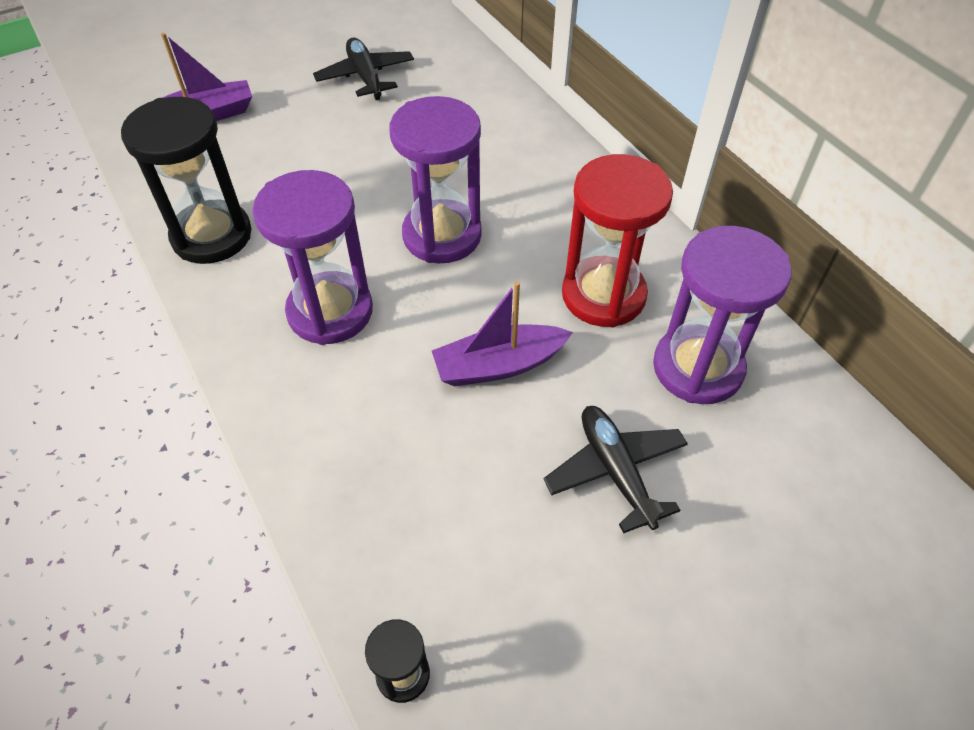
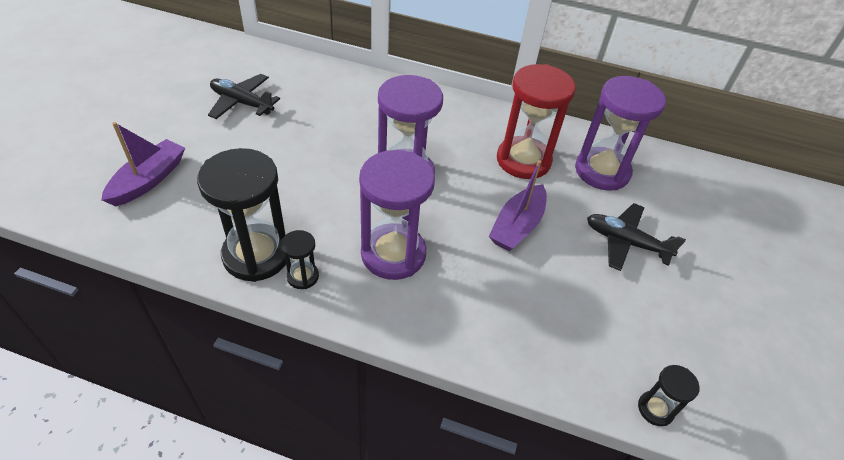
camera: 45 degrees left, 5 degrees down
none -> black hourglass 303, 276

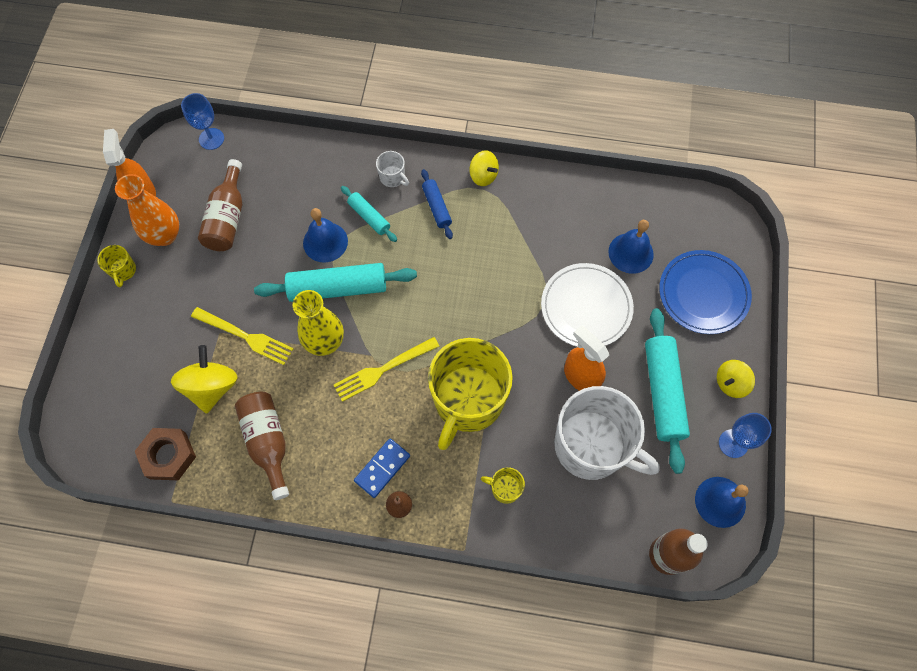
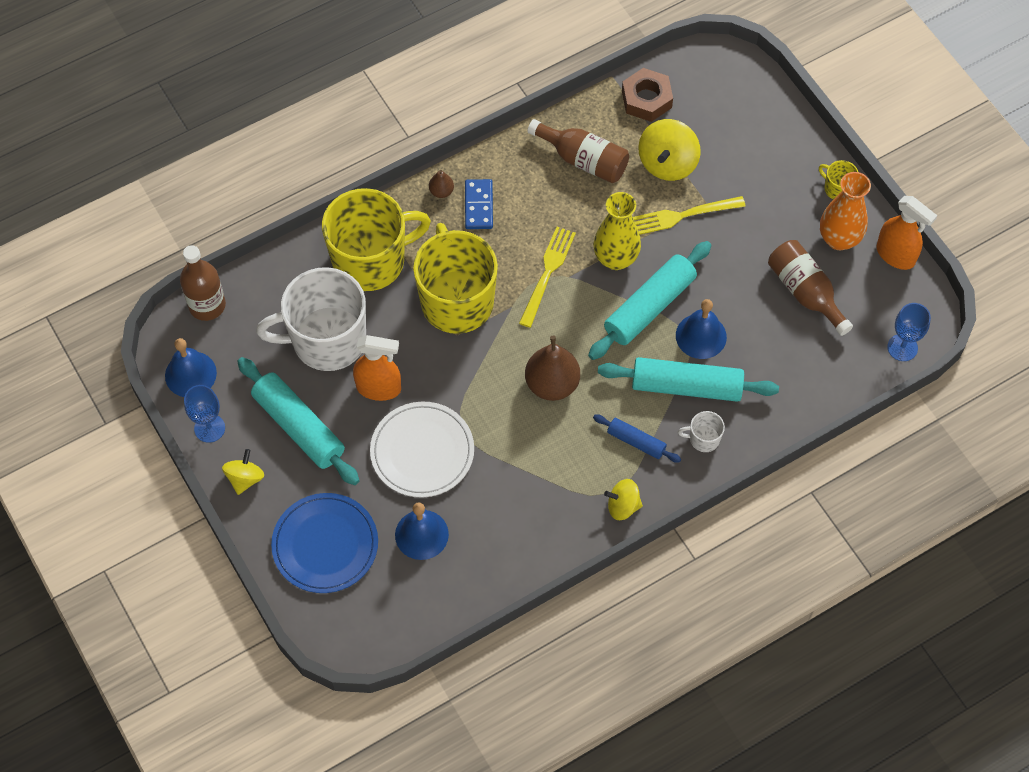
camera: 140 degrees right, 5 degrees down
none -> brown pear 552, 384
yellow spinning top 211, 387 -> yellow spinning top 667, 163, 60 degrees clockwise
turquoise rolling pin 369, 217 -> turquoise rolling pin 686, 386, x1.86
yellow mug 505, 488 -> yellow mug 371, 260, x2.50

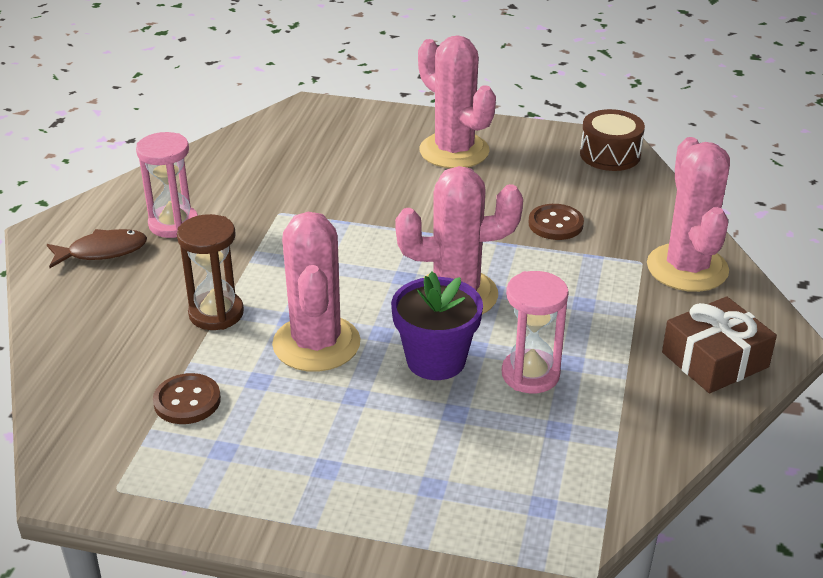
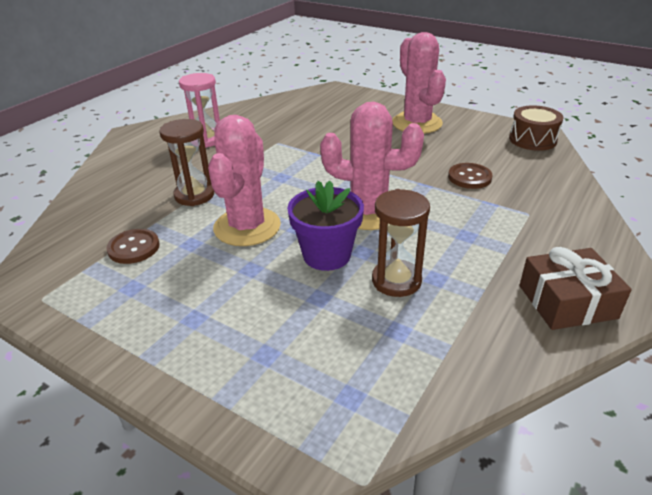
camera: 20 degrees right, 0 degrees up
brown fish 102, 251 -> none
pink cactus 687, 268 -> none
pink hourglass 530, 374 -> brown hourglass 396, 280

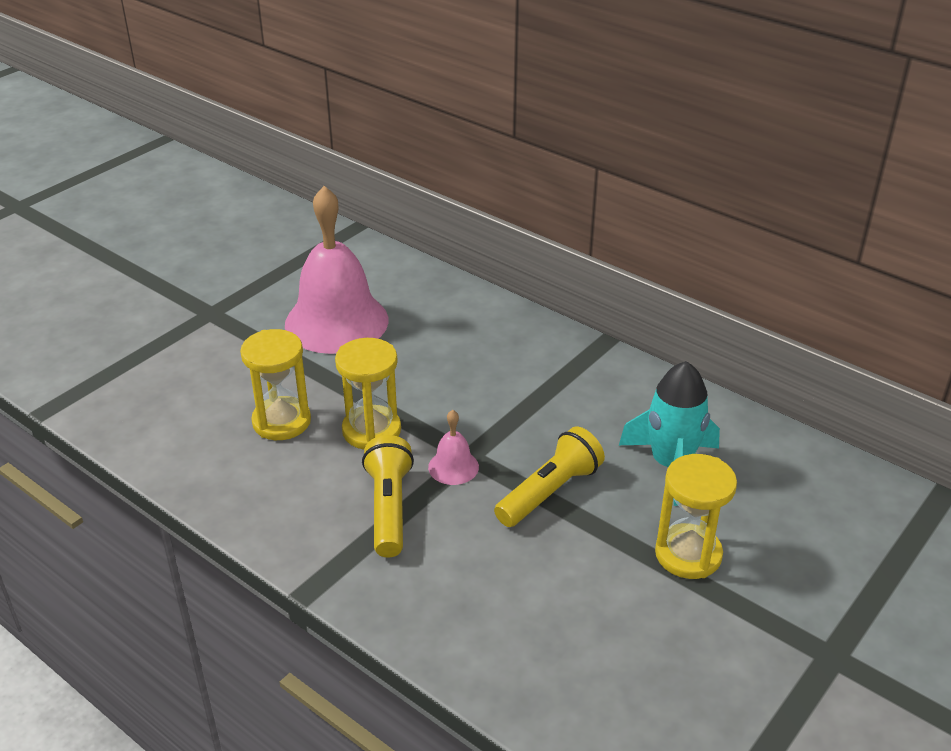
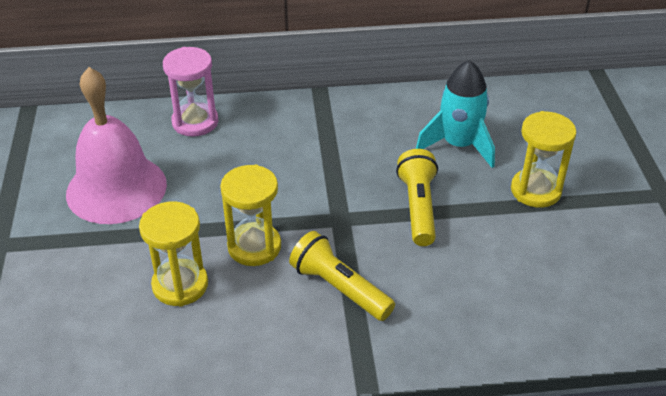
camera: 45 degrees left, 5 degrees up
pink bell 453, 467 -> none
none -> pink hourglass 195, 122

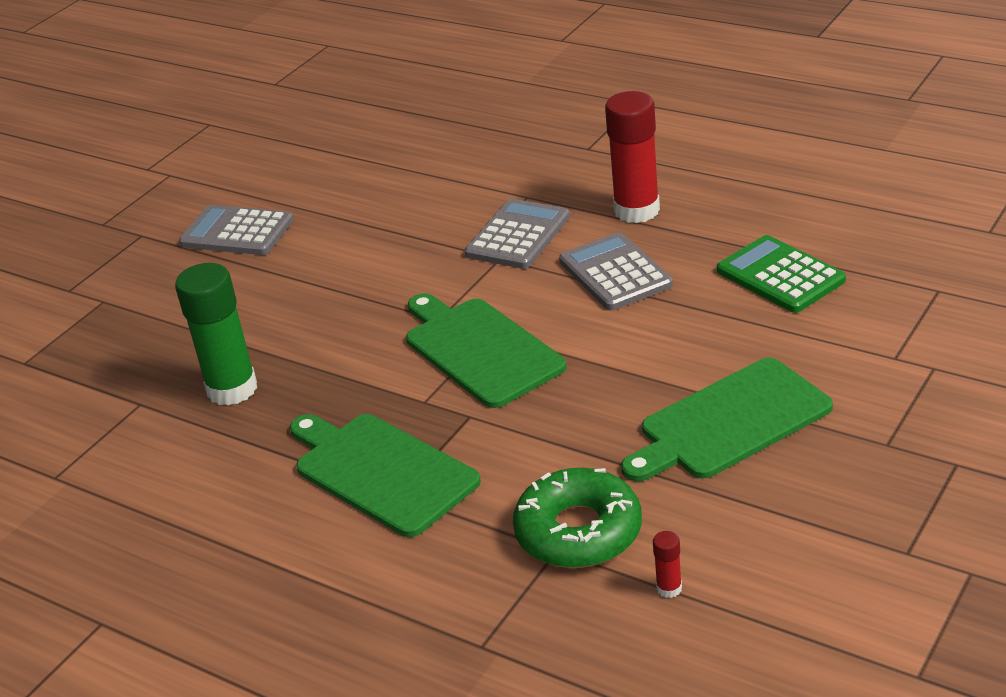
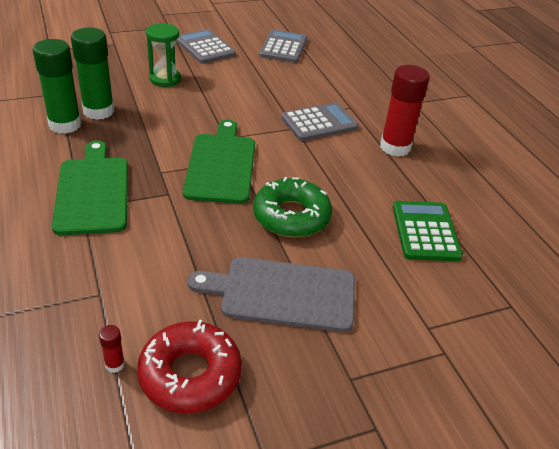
camera: 30 degrees right, 5 degrees up
none -> green glue stick 65, 125
none -> red donut 190, 374
none -> green hourglass 165, 79
green donut 578, 531 -> green donut 291, 216, relocated
grey calculator 615, 273 -> grey calculator 283, 47, relocated
green cutting board 729, 422 -> grey cutting board 282, 293

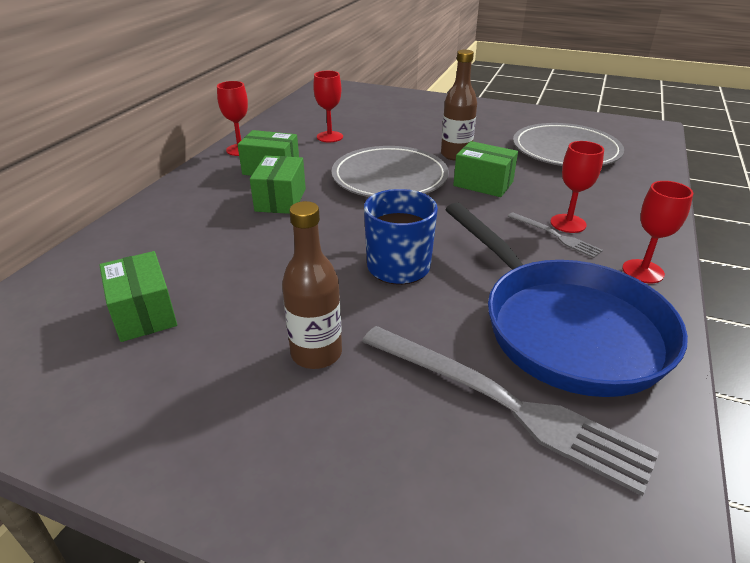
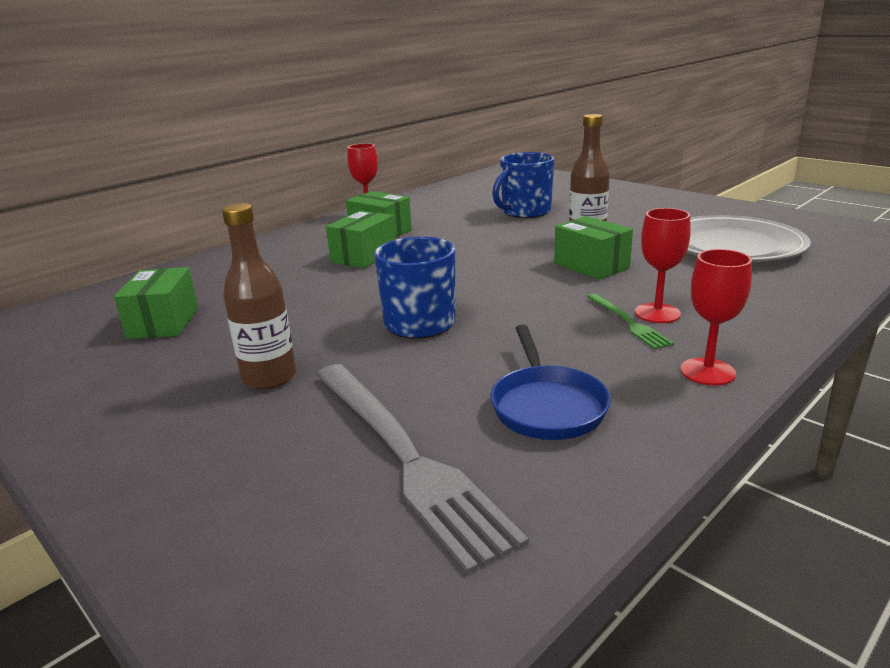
camera: 25 degrees right, 10 degrees down
red goblet 329, 137 -> none
grey plate 389, 177 -> none
none -> blue mug 525, 212
grey fork 555, 236 -> green fork 628, 322
blue pan 565, 328 -> blue pan 546, 406, x0.52

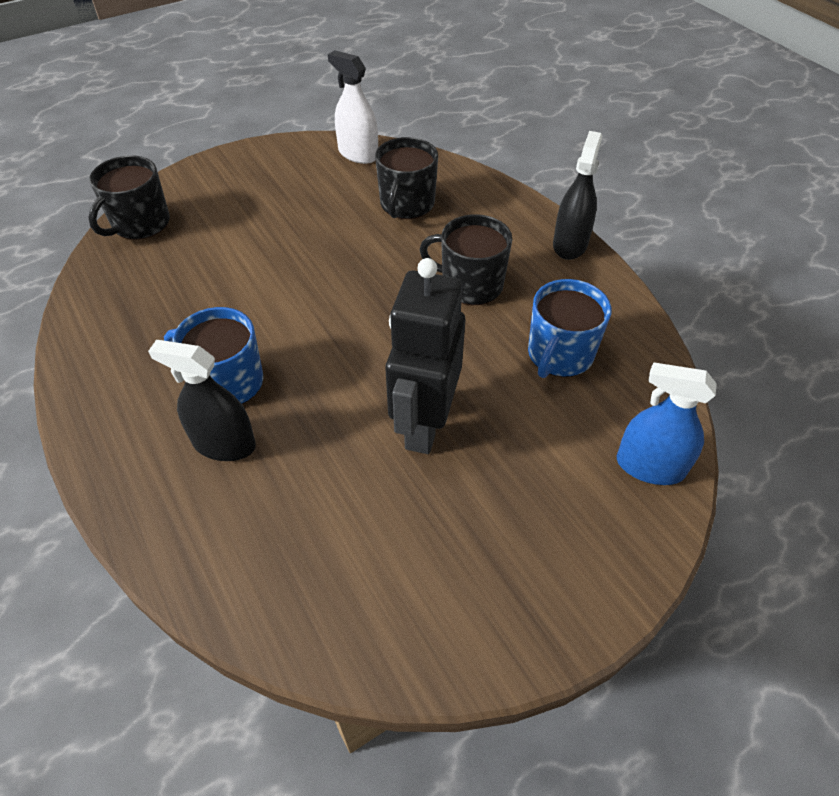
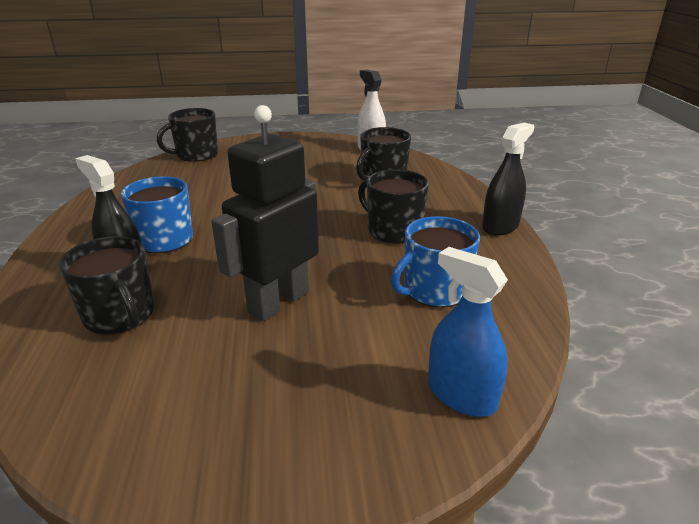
camera: 25 degrees right, 20 degrees down
none -> black mug 120, 315

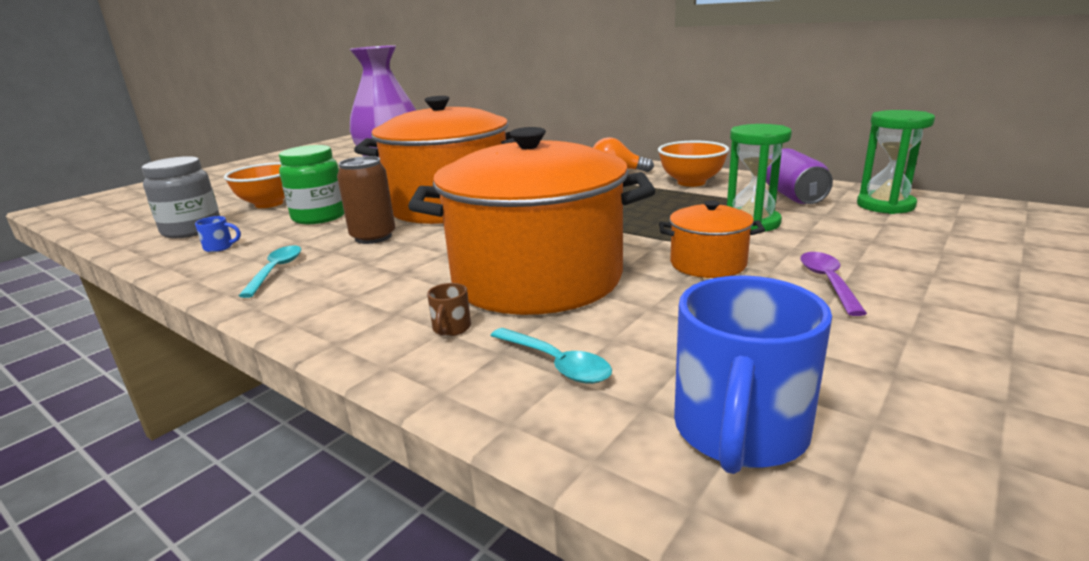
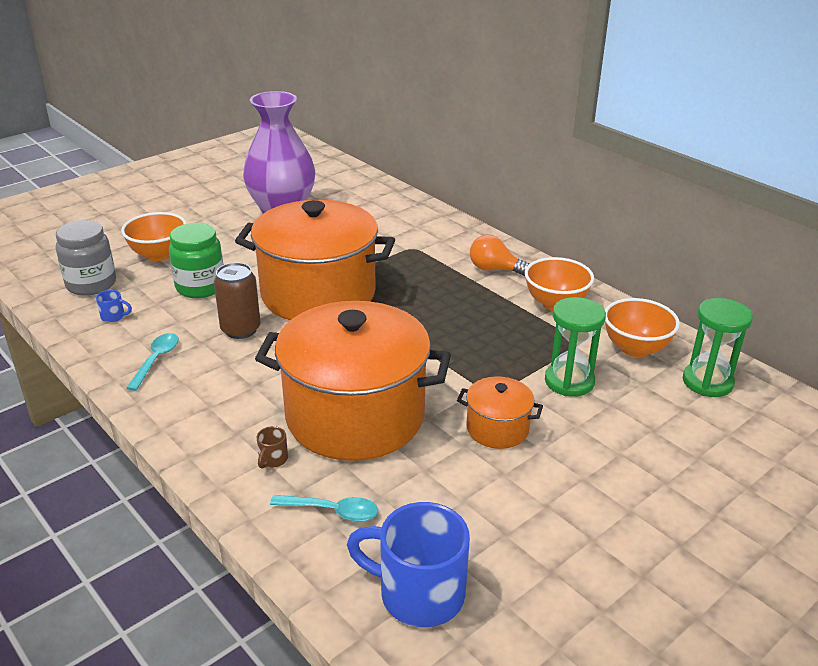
camera: 10 degrees right, 10 degrees up
purple spoon 828, 282 -> none
purple can 793, 196 -> orange bowl 635, 348
turquoise spoon 556, 364 -> turquoise spoon 332, 511, 45 degrees counterclockwise
blue mug 739, 432 -> blue mug 418, 594, 75 degrees clockwise

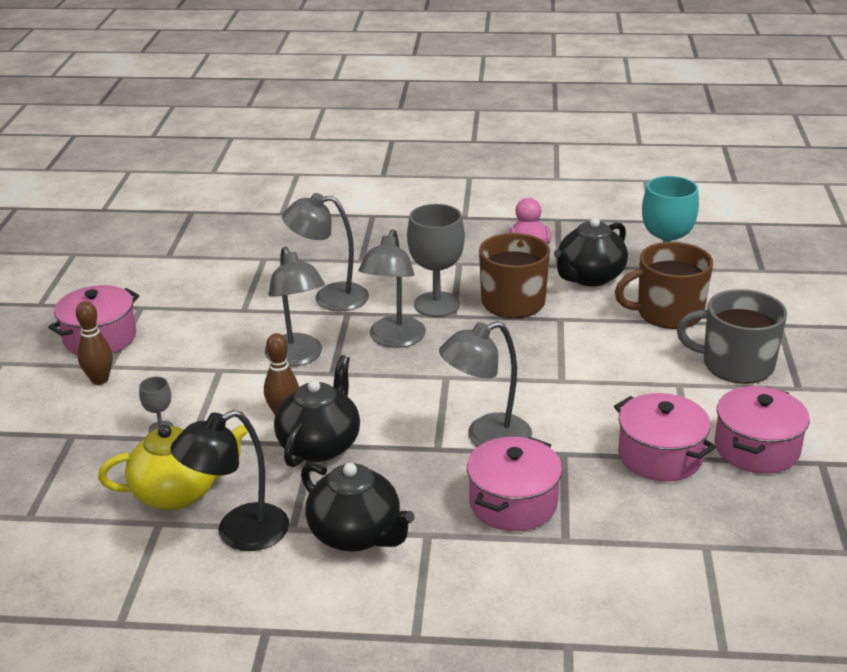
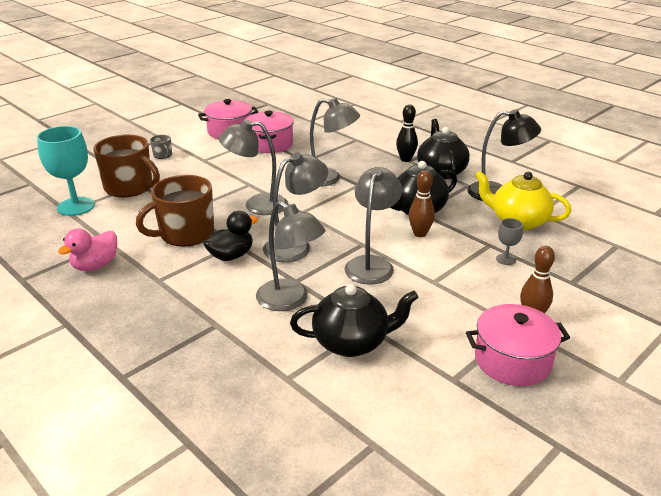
camera: 140 degrees left, 0 degrees up
pink pot 513, 503 -> none
none -> grey lamp 257, 205
none -> black bowling pin 406, 159
black teapot 589, 277 -> black teapot 352, 342, relocated
grey goblet 436, 304 -> black duck 231, 256
grey mug 736, 365 -> grey mug 163, 155, x0.43

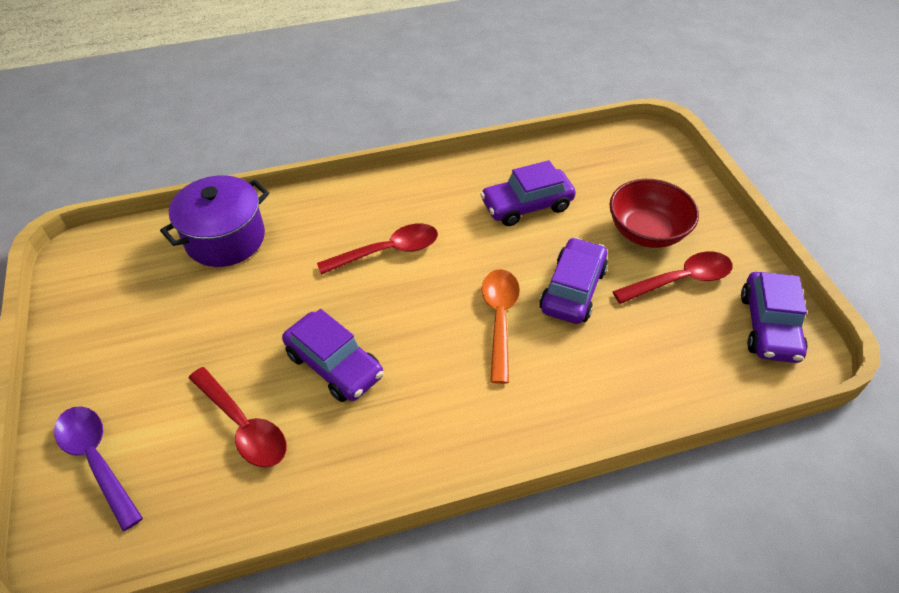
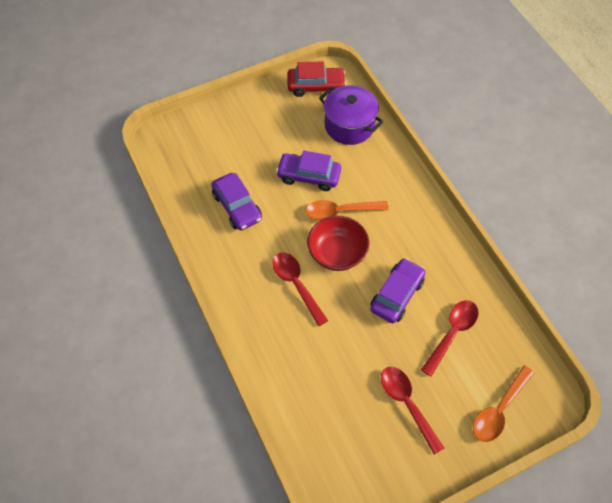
camera: 100 degrees left, 10 degrees up
purple pot 225, 239 -> purple pot 349, 125, relocated
red bowl 646, 232 -> red bowl 337, 253, relocated
red spoon 680, 280 -> red spoon 407, 404, relocated
purple spoon 97, 460 -> orange spoon 499, 410
purple car 769, 326 -> red car 316, 86

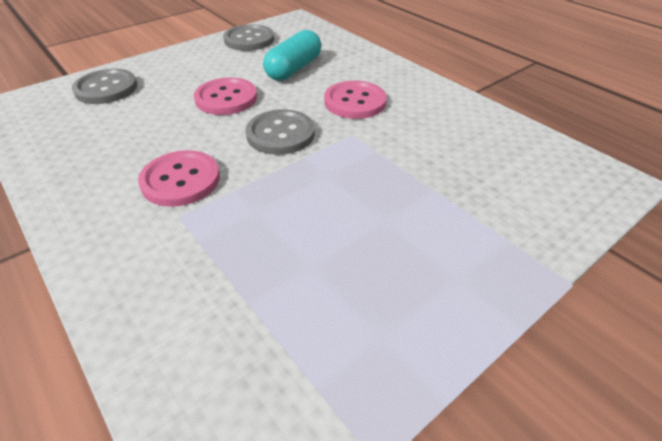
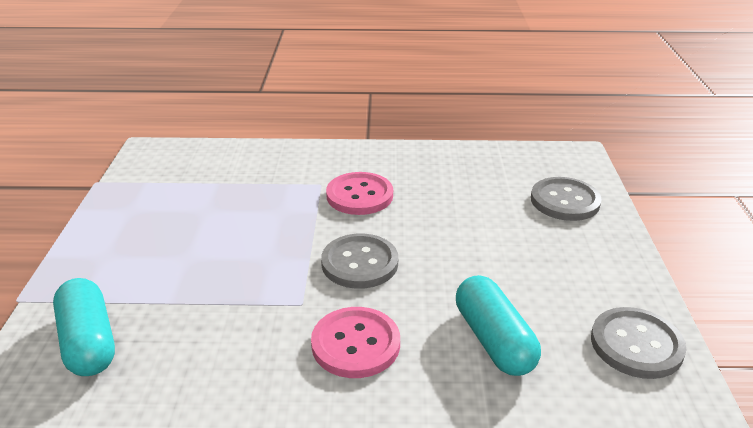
camera: 130 degrees right, 10 degrees down
pink button 226, 98 -> none
none -> turquoise capsule 88, 342

